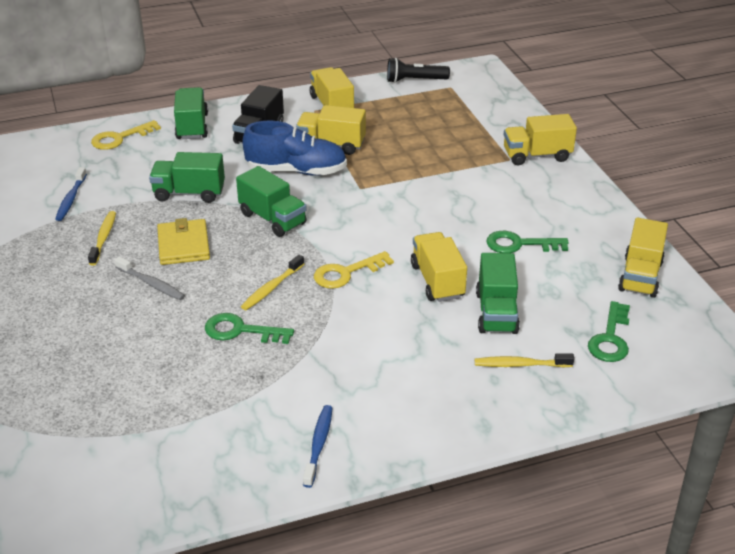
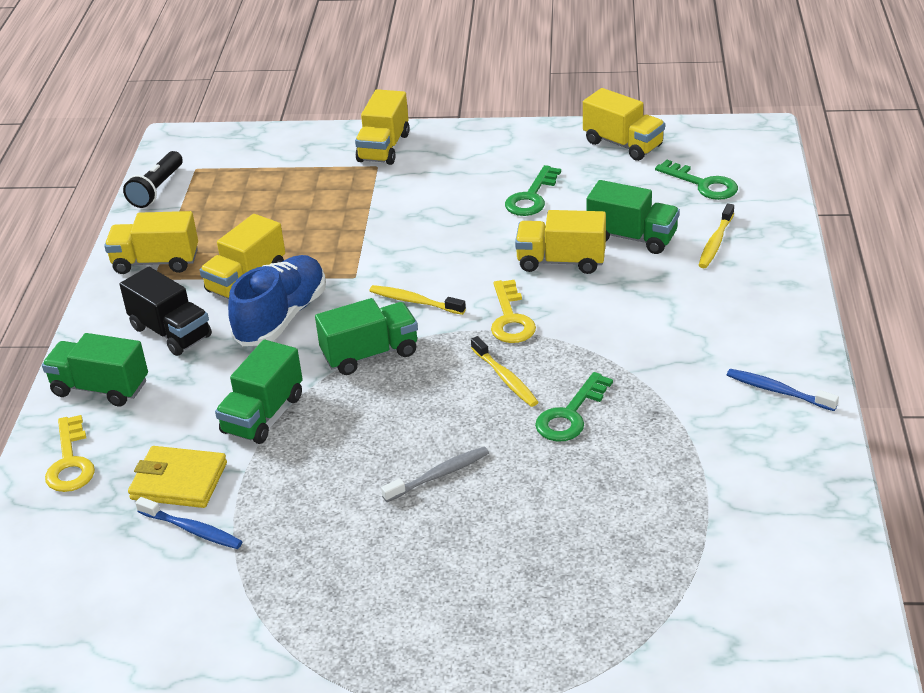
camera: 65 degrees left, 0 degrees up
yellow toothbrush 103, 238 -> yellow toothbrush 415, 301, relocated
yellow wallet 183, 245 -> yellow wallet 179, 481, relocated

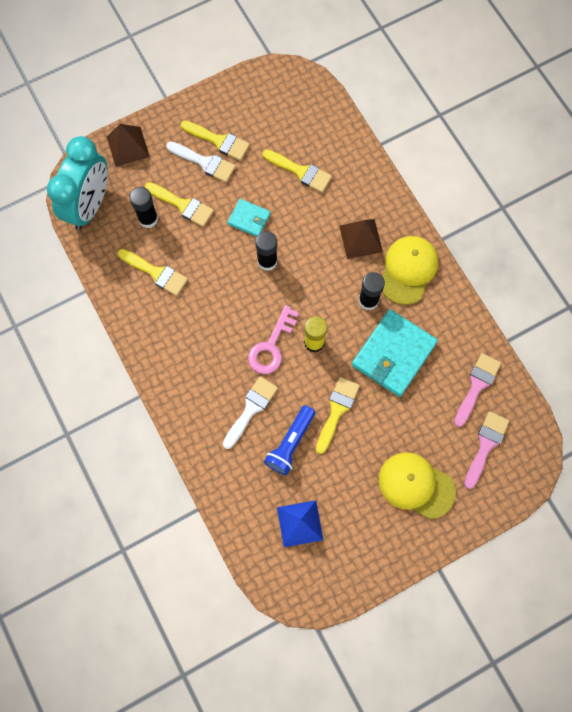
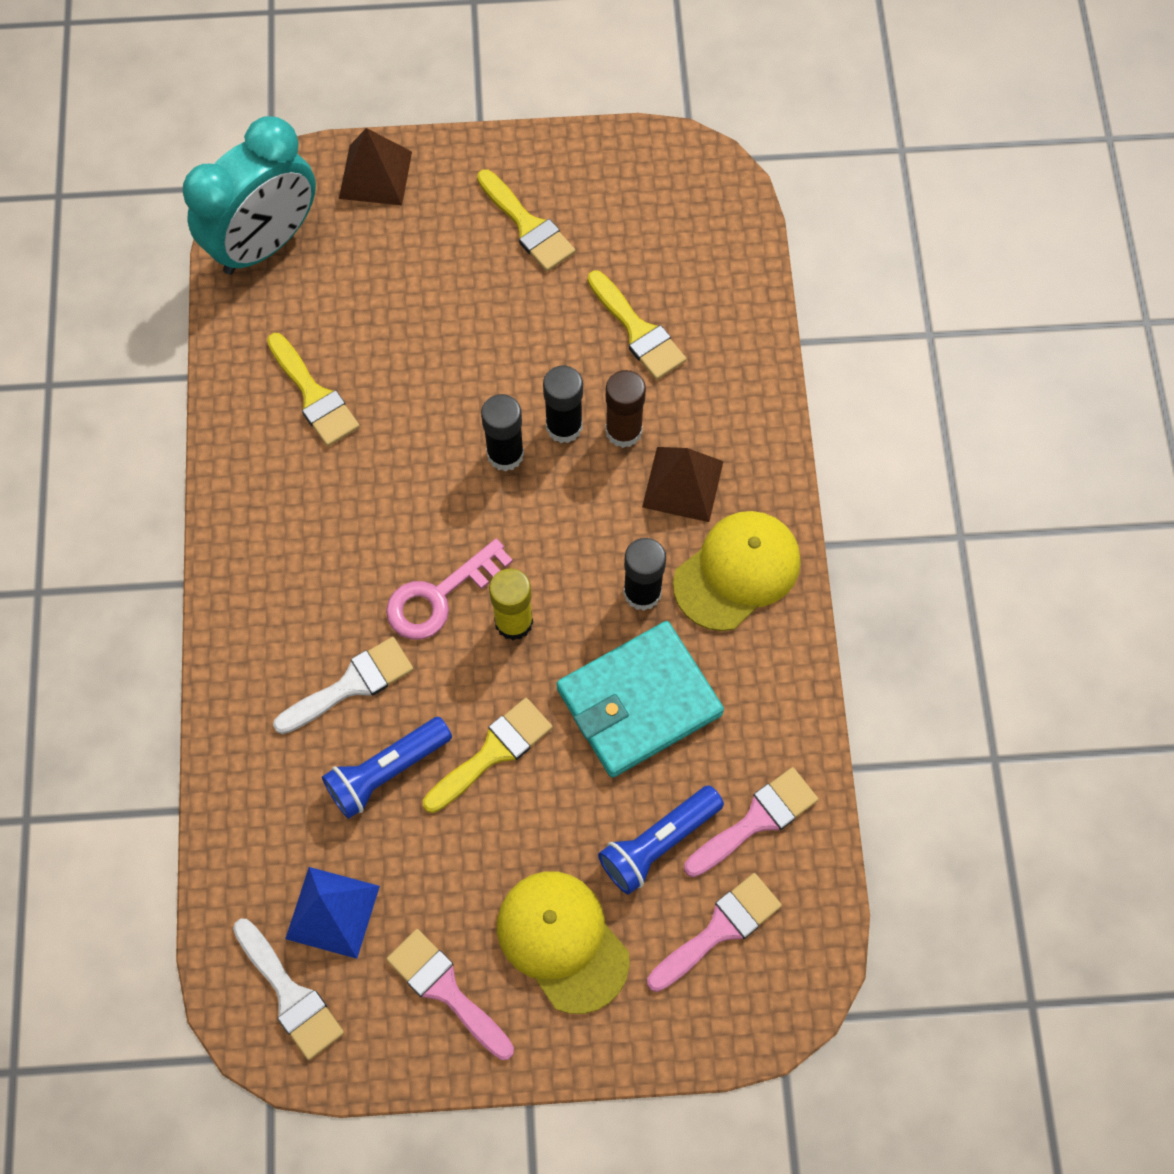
camera: 25 degrees right, 5 degrees down
yellow brush 182, 205 -> none
turquoise wallet 249, 219 -> none
none -> pink brush 446, 990
none -> blue flashlight 658, 843
none -> brown glue stick 623, 431
black glue stick 148, 219 -> black glue stick 564, 426, relocated
white brush 204, 162 -> white brush 290, 995, relocated

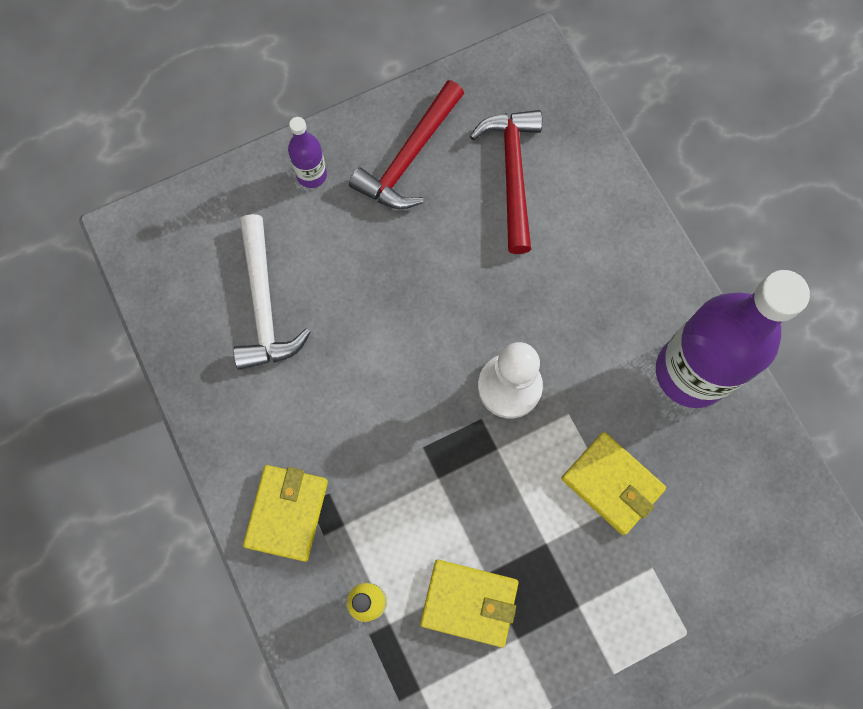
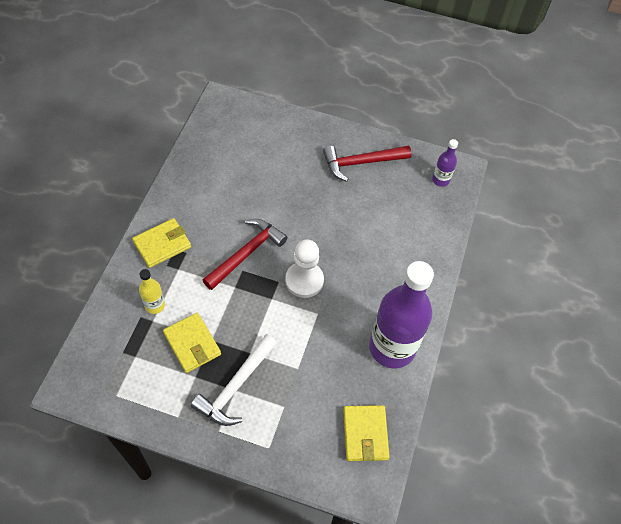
camera: 40 degrees right, 15 degrees down
white hammer 264, 304 -> white hammer 236, 386, relocated
purple bottle 311, 175 -> purple bottle 440, 180, relocated
red hammer 512, 175 -> red hammer 246, 253, relocated
yellow wallet 612, 484 -> yellow wallet 365, 434, relocated

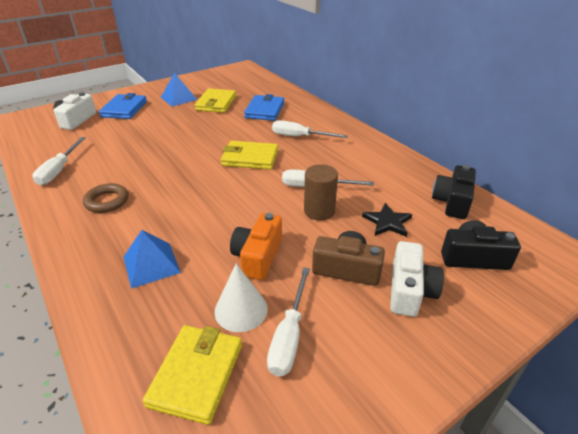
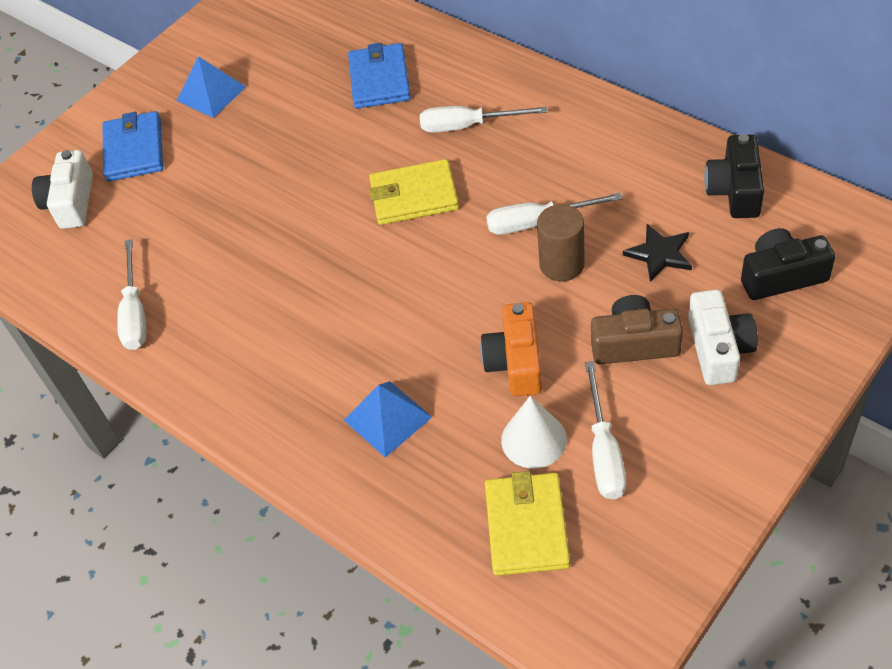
camera: 10 degrees left, 15 degrees up
brown ring 107, 201 -> none
yellow wallet 216, 103 -> none

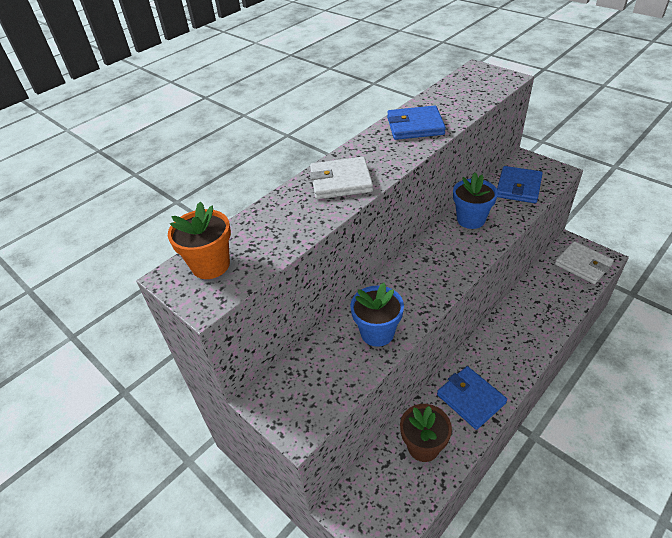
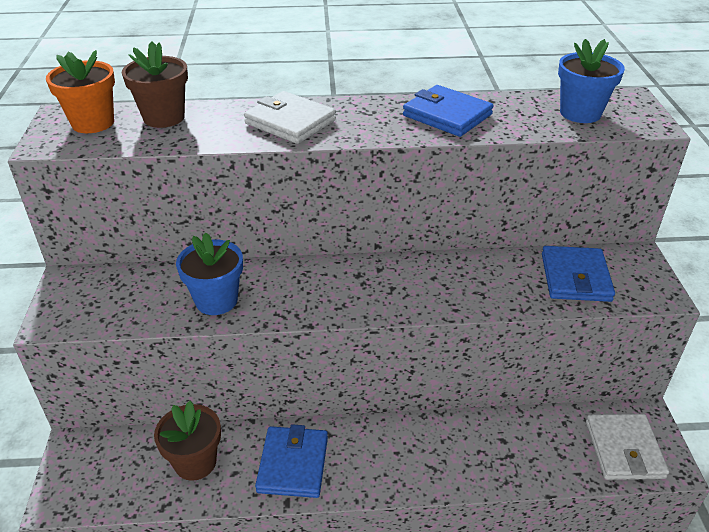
camera: 40 degrees right, 5 degrees down
none -> brown flower pot 164, 117
blue flower pot 471, 219 -> blue flower pot 580, 113, relocated
blue wallet 518, 187 -> blue wallet 575, 277, 60 degrees counterclockwise

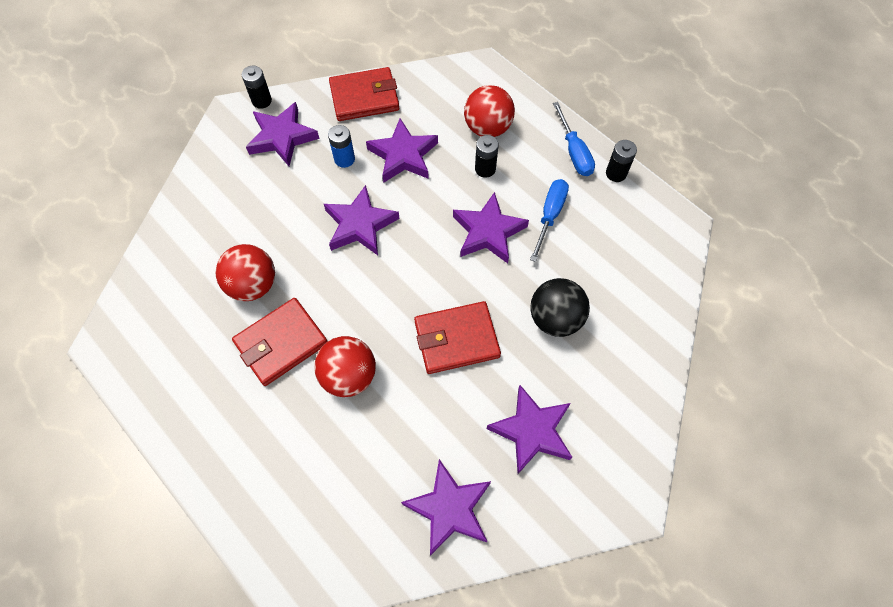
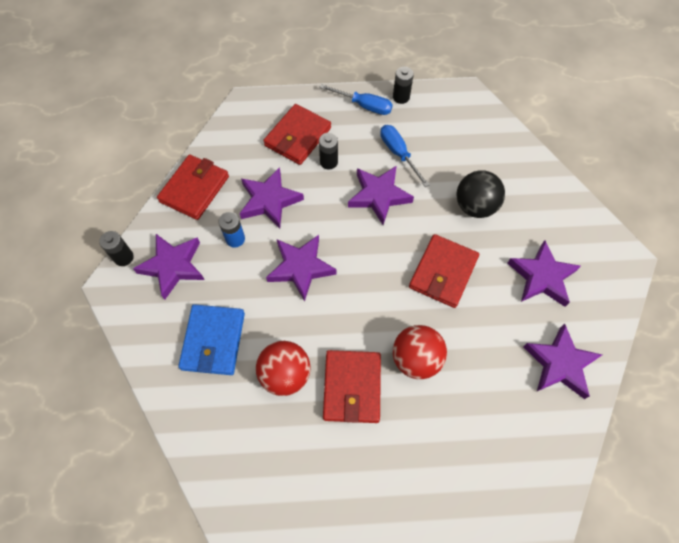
camera: 50 degrees left, 0 degrees up
none -> blue wallet 213, 341
red ball 487, 128 -> red wallet 298, 137

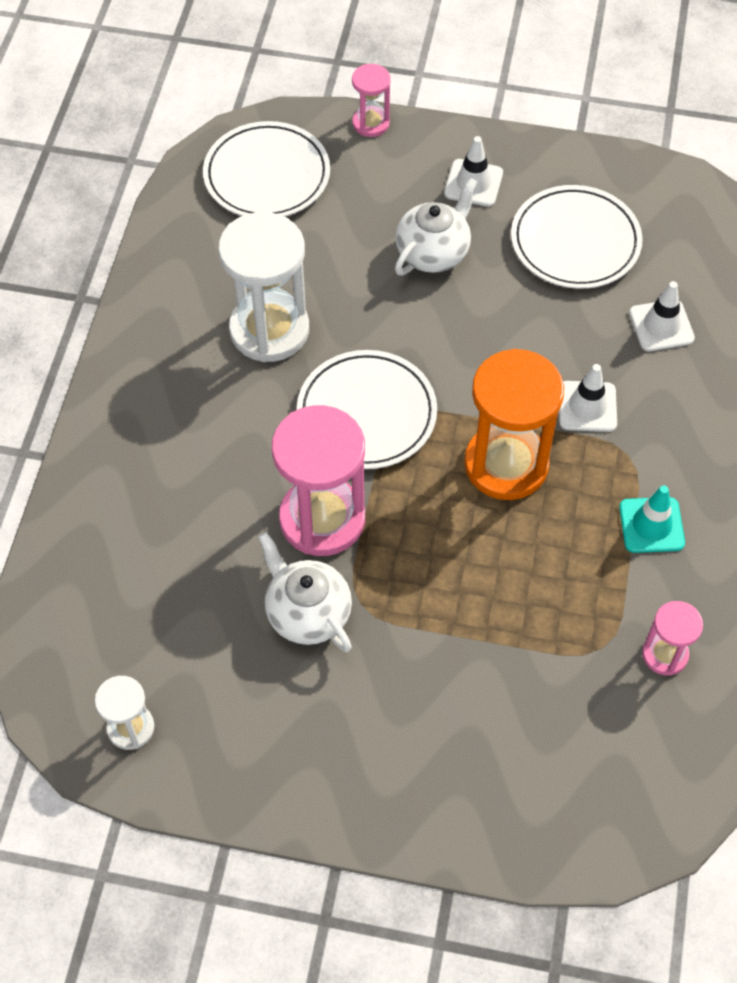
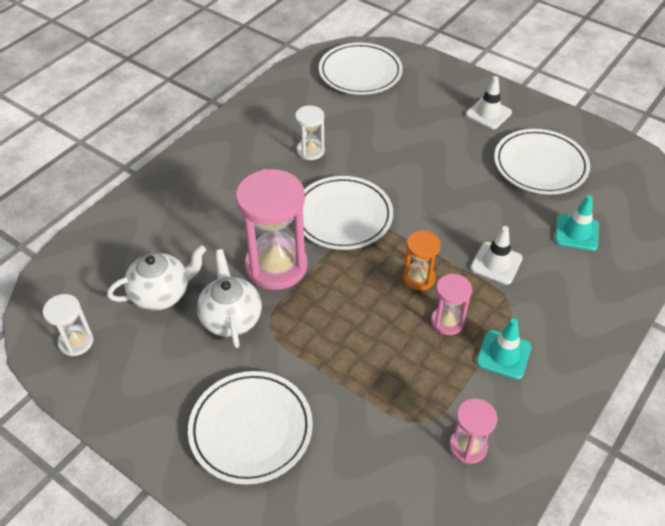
camera: 25 degrees right, 10 degrees down
none -> white plate 251, 429
pink hourglass 371, 123 -> pink hourglass 447, 321, relocated
white teapot 433, 252 -> white teapot 162, 294, relocated
white traffic cone 661, 326 -> turquoise traffic cone 576, 232
white hourglass 269, 330 -> white hourglass 310, 151, x0.51
orange hourglass 506, 464 -> orange hourglass 419, 278, x0.51

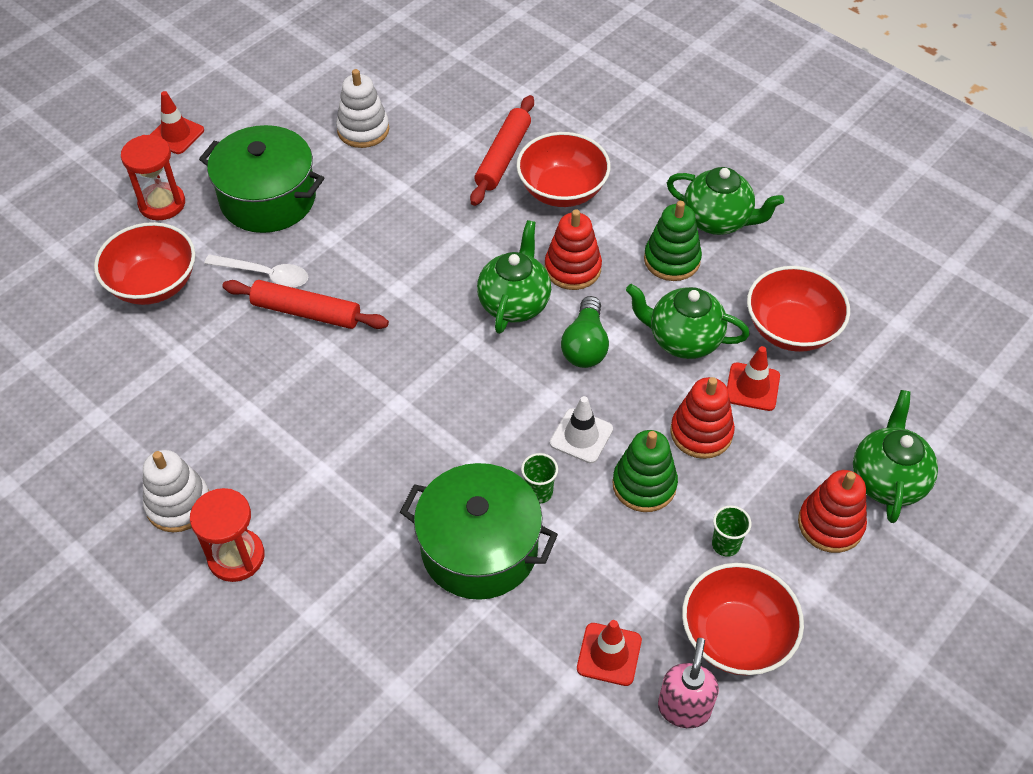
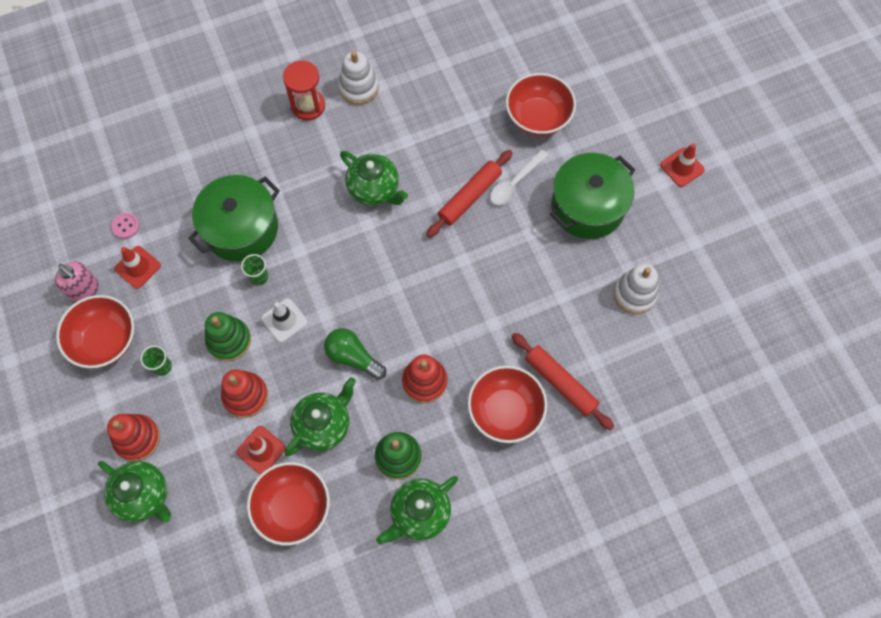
camera: 115 degrees right, 15 degrees up
red hourglass 162, 203 -> none
none -> pink button 126, 226
green teapot 514, 303 -> green teapot 374, 190, relocated

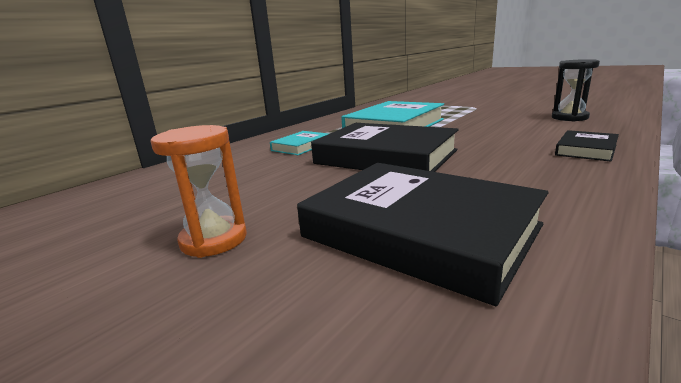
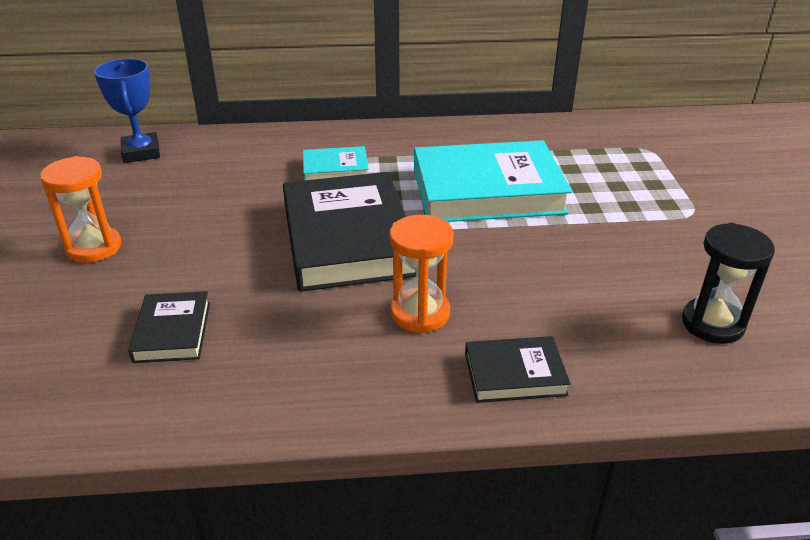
camera: 45 degrees right, 15 degrees up
none -> blue trophy 141, 152
none -> orange hourglass 420, 313
black book 419, 231 -> black book 172, 331, x0.48

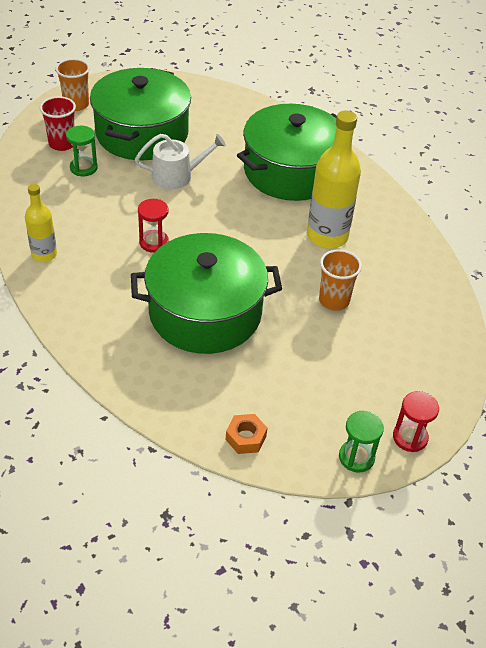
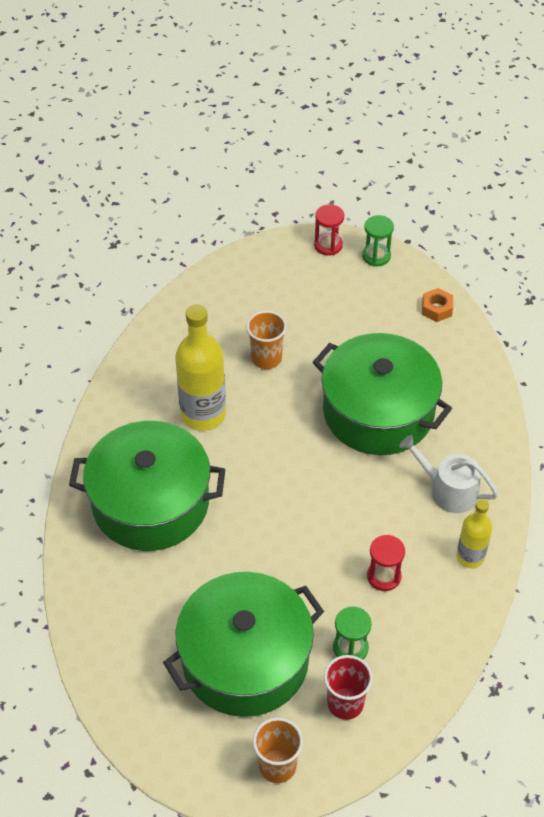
camera: 135 degrees left, 5 degrees up
white watering can 177, 176 -> white watering can 448, 490, relocated
red hourglass 154, 242 -> red hourglass 384, 576, relocated

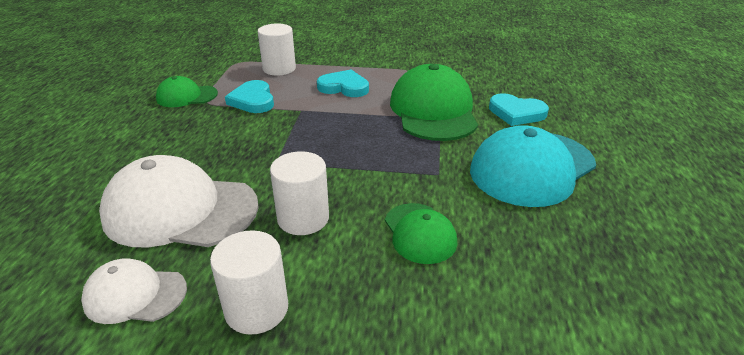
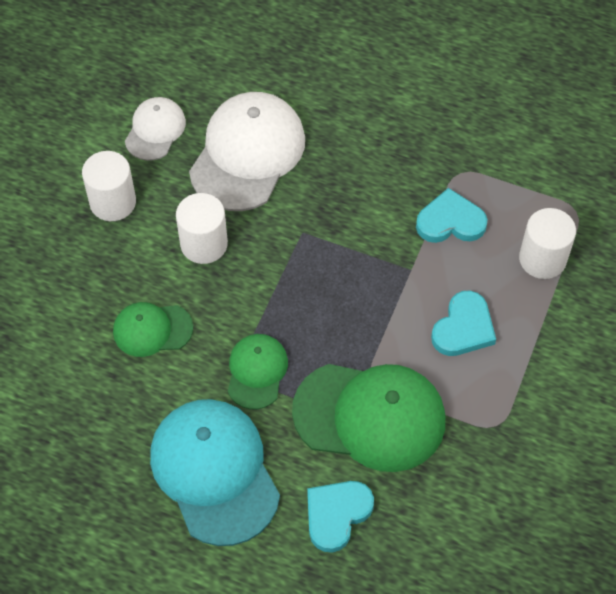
camera: 105 degrees right, 25 degrees up
green cap 186, 96 -> green cap 256, 372, relocated

